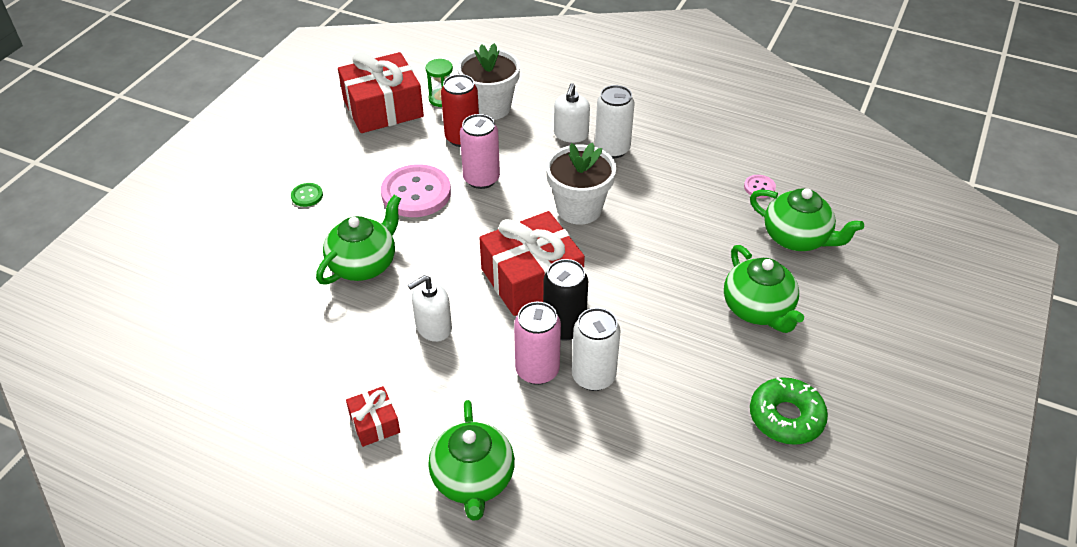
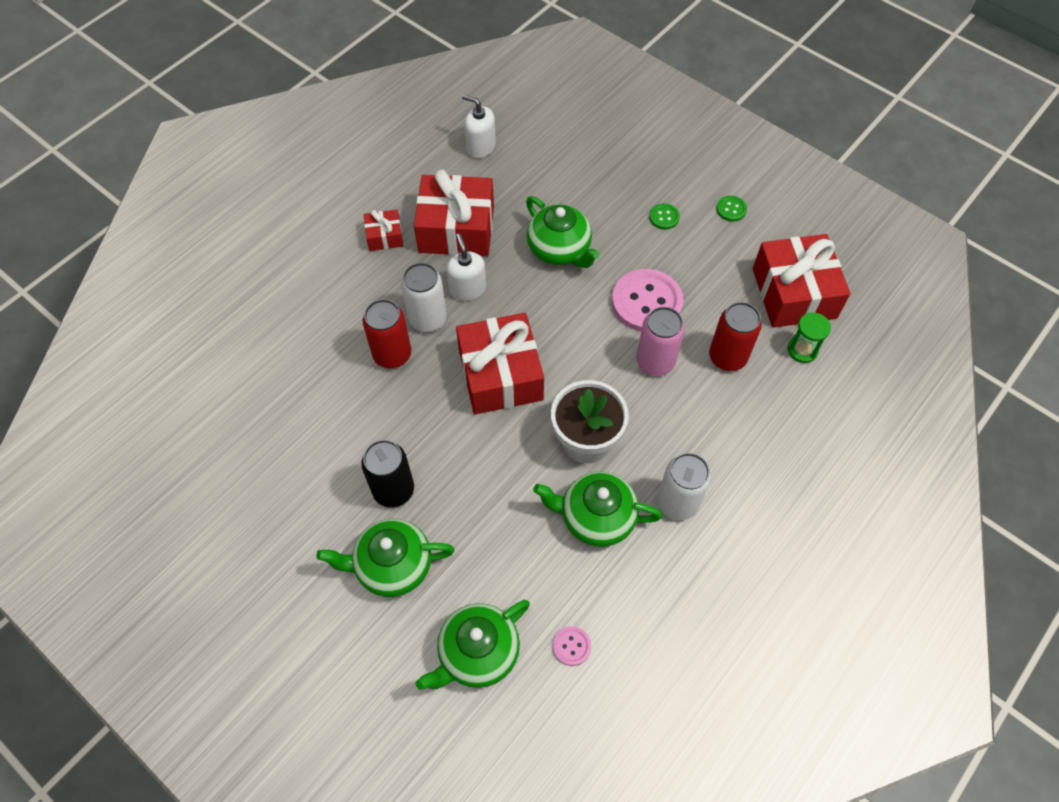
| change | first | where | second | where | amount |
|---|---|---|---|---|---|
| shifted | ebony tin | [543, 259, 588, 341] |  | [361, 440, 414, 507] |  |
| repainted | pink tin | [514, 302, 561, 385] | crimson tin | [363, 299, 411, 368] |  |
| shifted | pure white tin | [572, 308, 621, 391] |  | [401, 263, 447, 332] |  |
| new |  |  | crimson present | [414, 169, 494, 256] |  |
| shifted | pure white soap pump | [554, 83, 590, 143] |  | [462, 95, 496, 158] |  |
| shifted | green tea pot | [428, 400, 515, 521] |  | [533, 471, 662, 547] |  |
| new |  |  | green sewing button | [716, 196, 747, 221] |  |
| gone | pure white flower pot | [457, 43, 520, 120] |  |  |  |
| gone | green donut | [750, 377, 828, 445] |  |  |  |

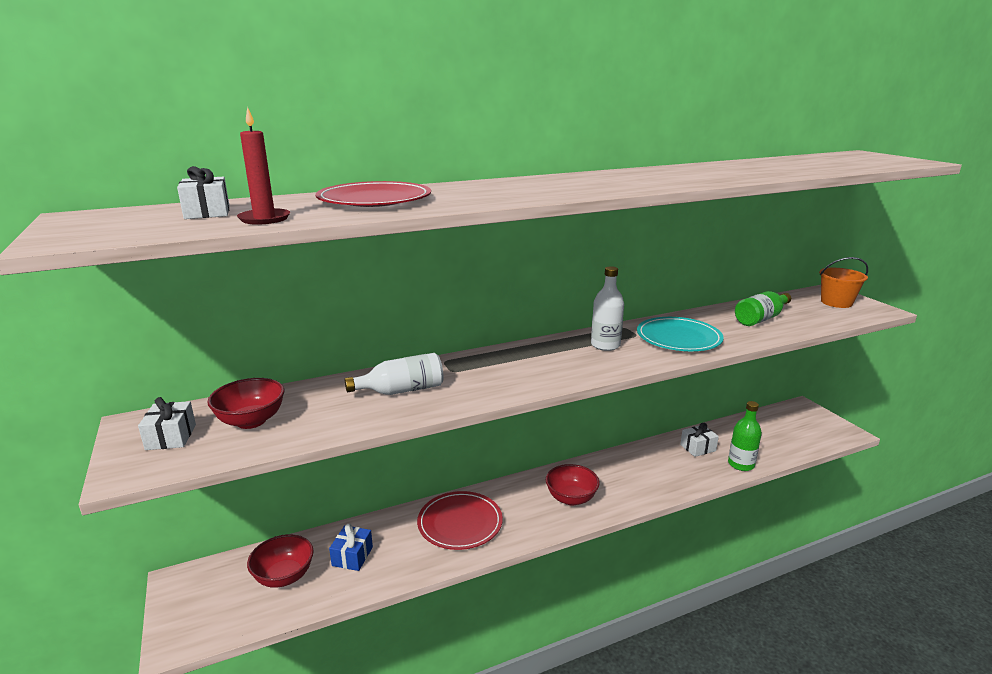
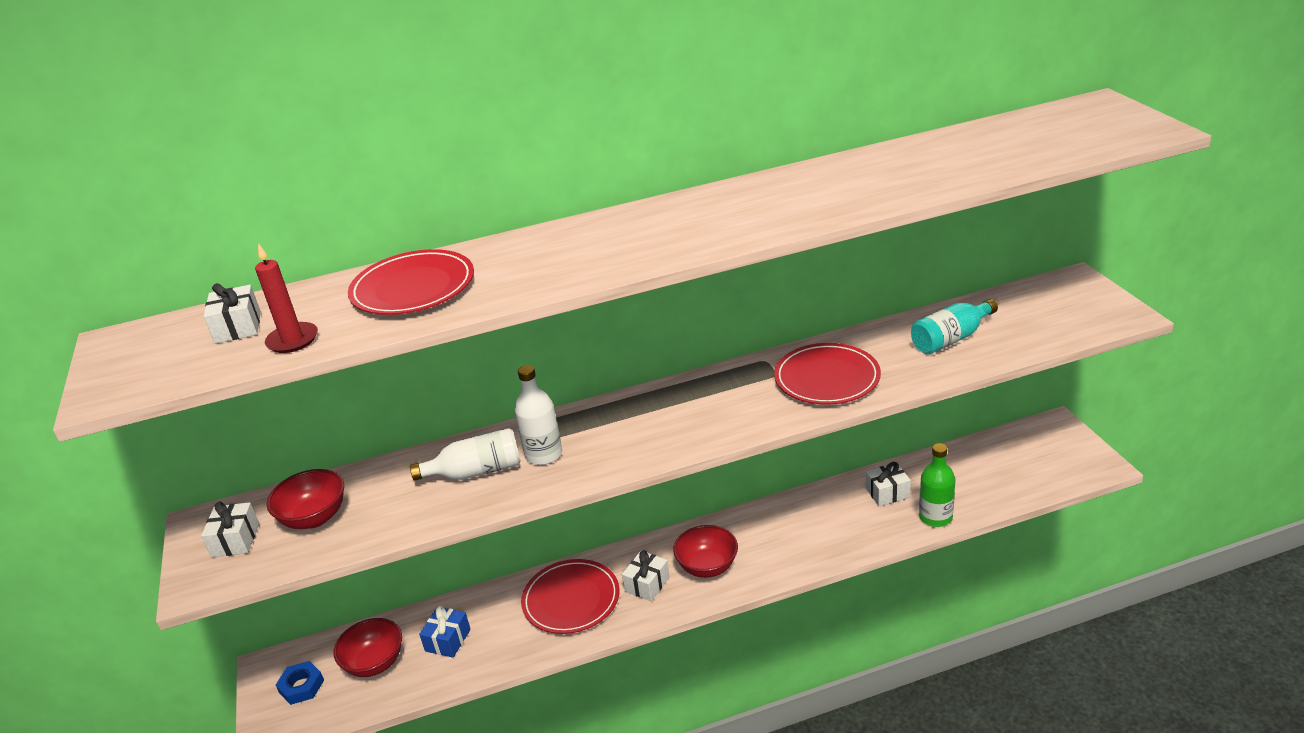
| change | first | where | second | where | amount |
|---|---|---|---|---|---|
| new |  |  | royal blue hex nut | [276, 661, 324, 705] |  |
| shifted | pure white drink bottle | [591, 266, 624, 351] |  | [515, 365, 562, 465] |  |
| new |  |  | pure white present | [622, 550, 670, 601] |  |
| repainted | teal plate | [637, 317, 724, 351] | crimson plate | [774, 343, 881, 405] |  |
| repainted | green drink bottle | [735, 291, 791, 326] | teal drink bottle | [911, 299, 998, 354] |  |
| gone | orange sand bucket | [819, 257, 868, 308] |  |  |  |

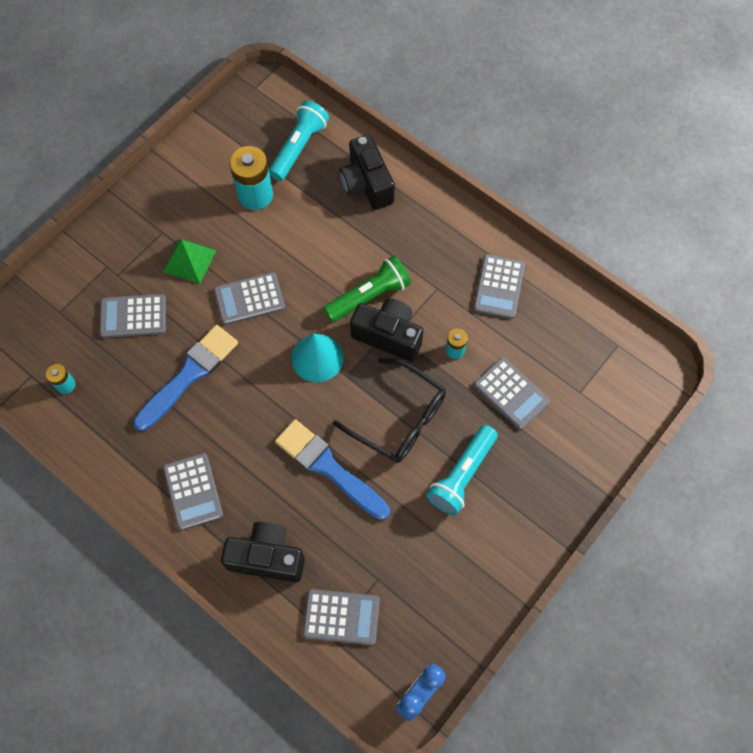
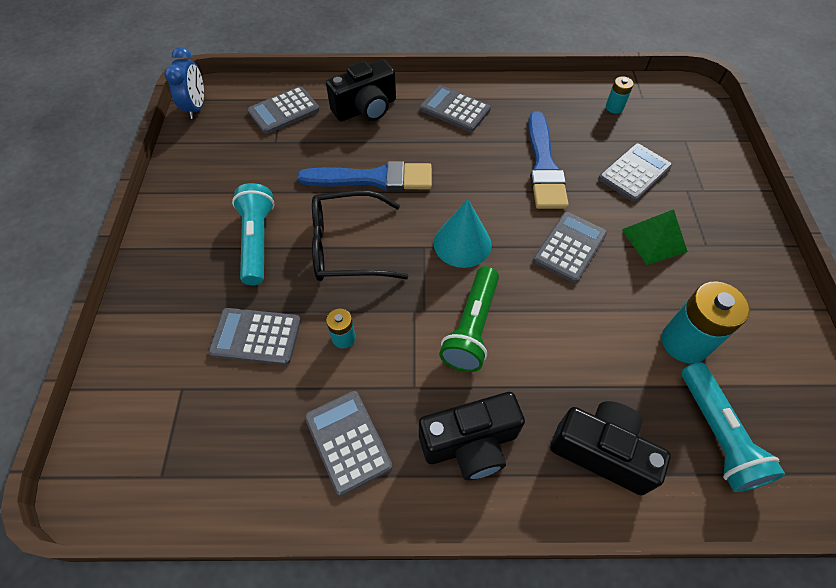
| change | first | where | second | where | amount |
|---|---|---|---|---|---|
| shifted | ebony photo camera | [350, 298, 424, 362] |  | [419, 392, 525, 480] |  |

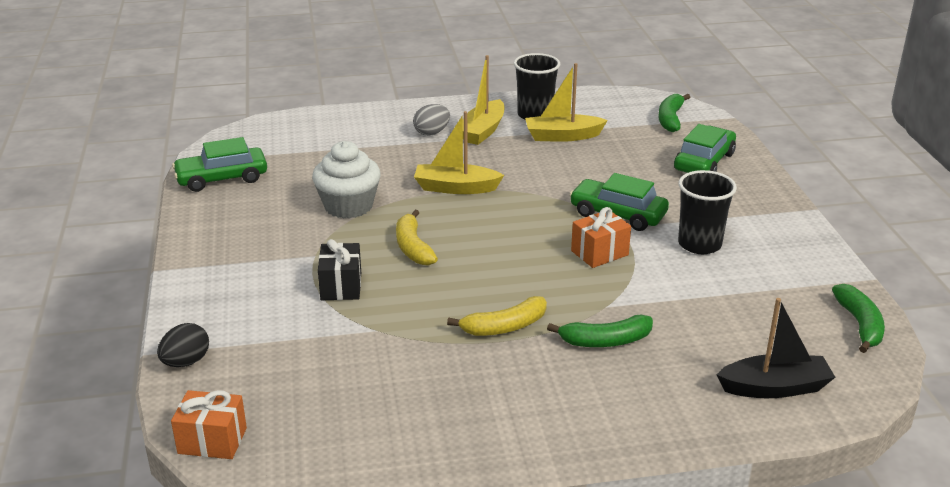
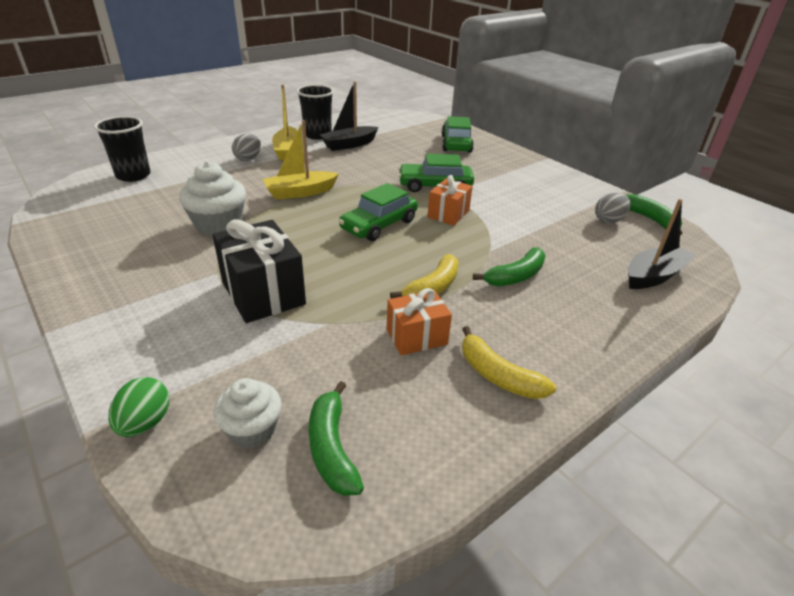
| change | first | where | second | where | amount |
|---|---|---|---|---|---|
| shifted | ebony cup | [678, 170, 737, 254] |  | [94, 116, 151, 182] |  |
| repainted | ebony egg shape | [157, 323, 209, 367] | green egg shape | [108, 377, 169, 437] |  |
| scaled | ebony present | [318, 239, 361, 300] |  | [213, 219, 306, 323] | x1.62 |
| new |  |  | pure white fairy cake | [213, 378, 282, 449] |  |
| shifted | green toy banana | [658, 94, 690, 132] |  | [309, 381, 364, 496] |  |
| repainted | bright yellow sailboat | [525, 63, 608, 142] | ebony sailboat | [320, 81, 379, 151] |  |
| shifted | green toy car | [172, 137, 267, 192] |  | [339, 183, 418, 241] |  |
| shifted | orange present | [171, 390, 247, 459] |  | [387, 288, 452, 356] |  |
| shifted | bright yellow toy banana | [396, 210, 438, 266] |  | [462, 326, 556, 399] |  |
| new |  |  | gray egg shape | [595, 193, 631, 224] |  |

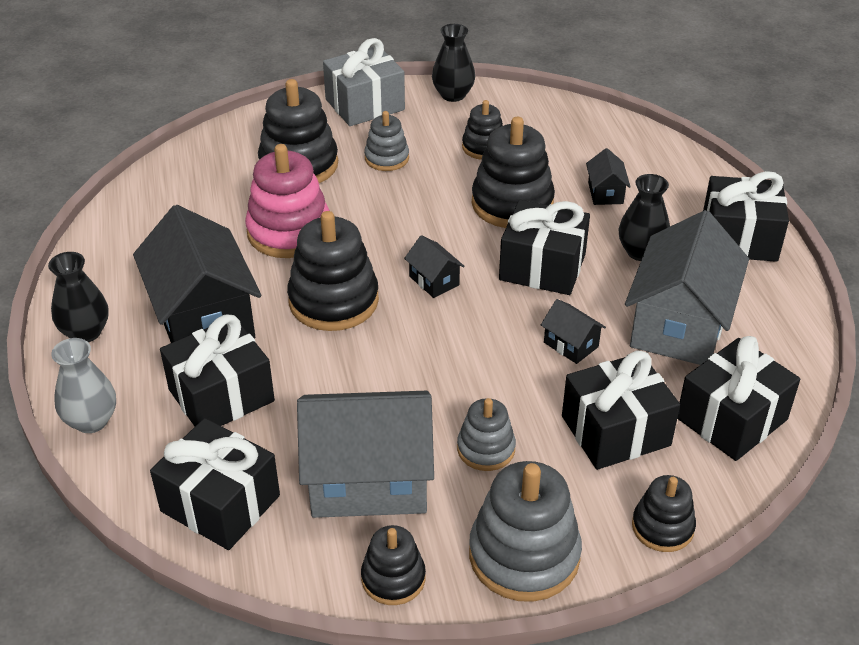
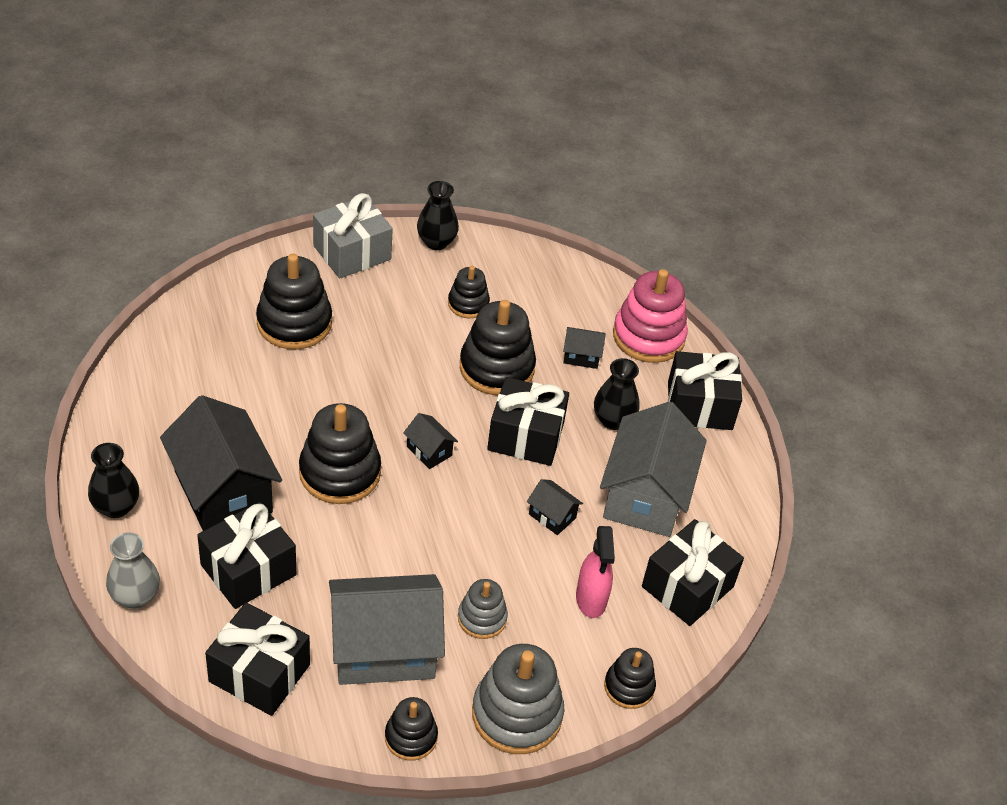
| change | first | where | second | where | amount |
|---|---|---|---|---|---|
| rotated | ebony toy house | [586, 148, 631, 205] |  | [563, 327, 606, 369] | 75 degrees counterclockwise |
| swapped | ebony present | [562, 351, 680, 470] | pink spray cleaner | [576, 526, 615, 618] |  |
| shifted | pink ring stacker | [245, 144, 330, 258] |  | [613, 269, 688, 363] |  |
| gone | gray ring stacker | [364, 111, 409, 171] |  |  |  |

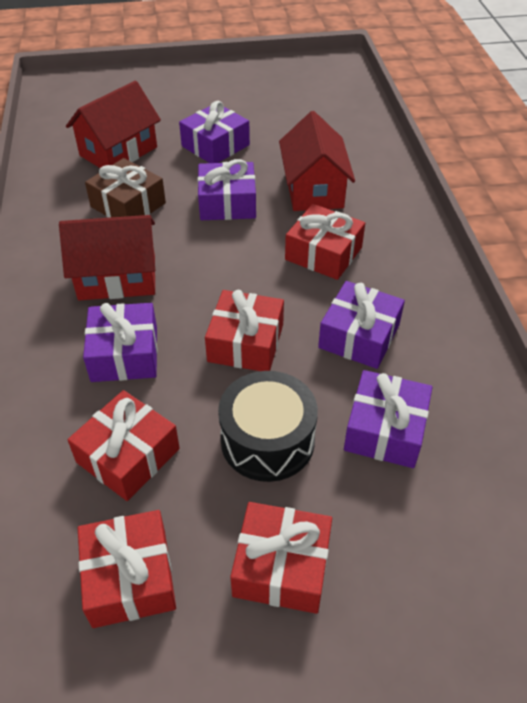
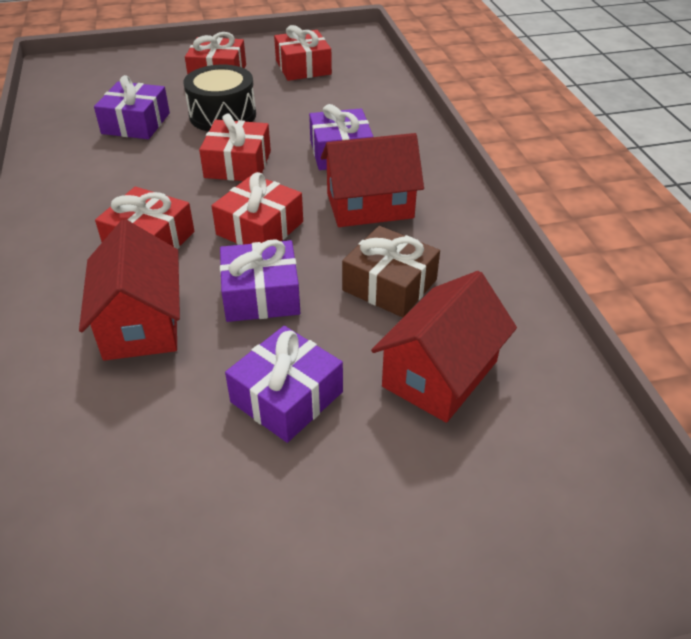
| change | first | where | second | where | amount |
|---|---|---|---|---|---|
| shifted | crimson present | [68, 390, 180, 501] |  | [212, 172, 303, 245] |  |
| gone | purple present | [318, 281, 405, 369] |  |  |  |

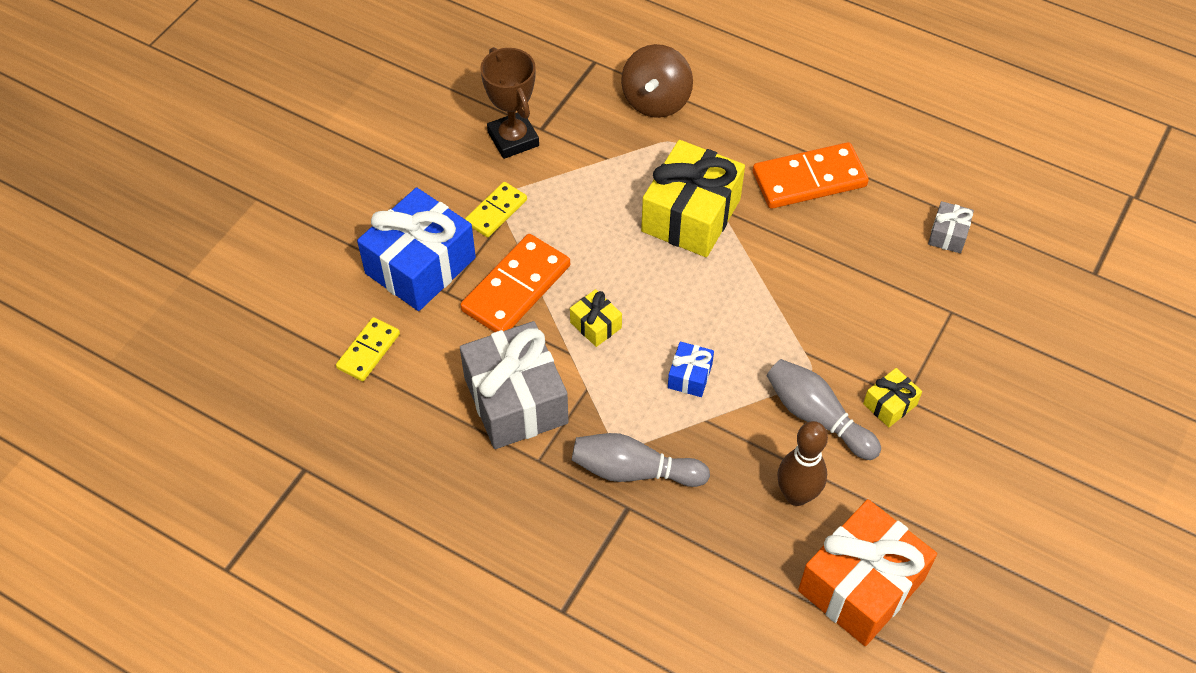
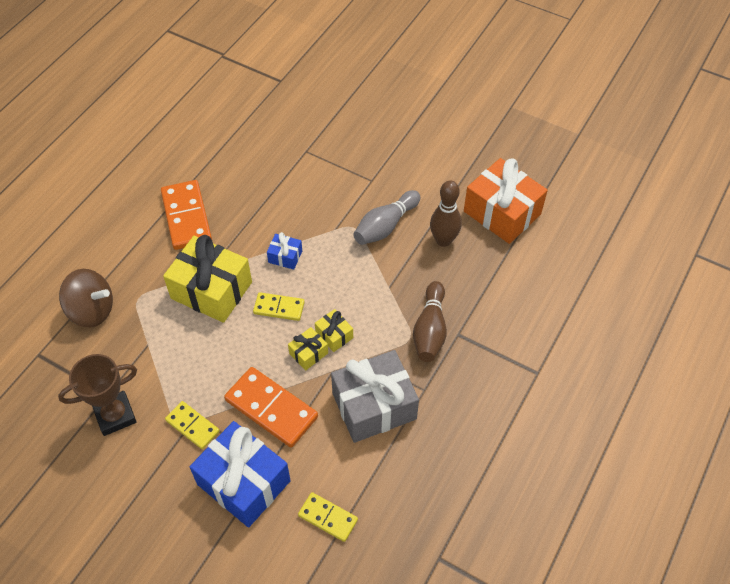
| change | first | where | second | where | amount |
|---|---|---|---|---|---|
| new |  |  | bright yellow domino piece | [253, 292, 305, 321] |  |
| shifted | royal blue present | [668, 342, 714, 397] |  | [267, 232, 302, 270] |  |
| shifted | bright yellow present | [863, 368, 922, 427] |  | [315, 309, 353, 352] |  |
| repainted | gray tenpin | [572, 433, 710, 487] | russet tenpin | [413, 281, 447, 362] |  |
| gone | gray present | [928, 201, 974, 253] |  |  |  |

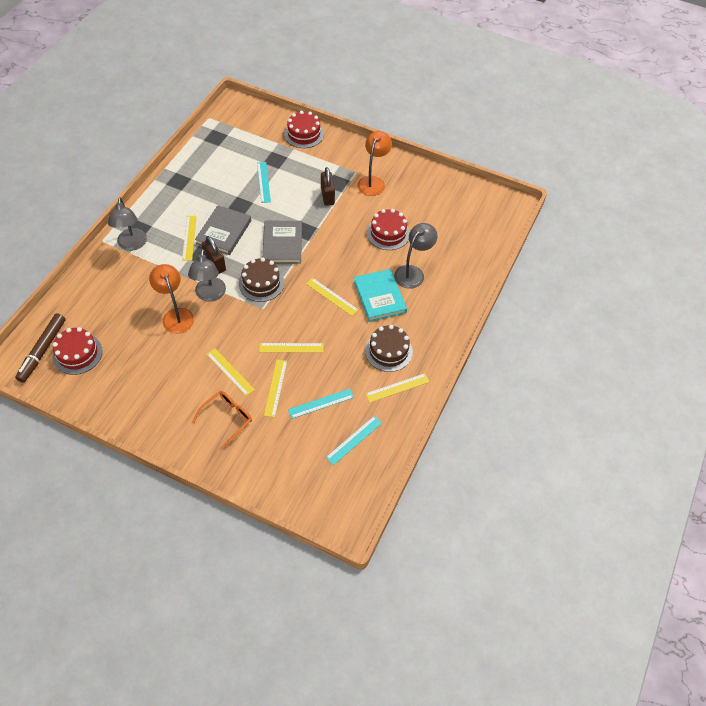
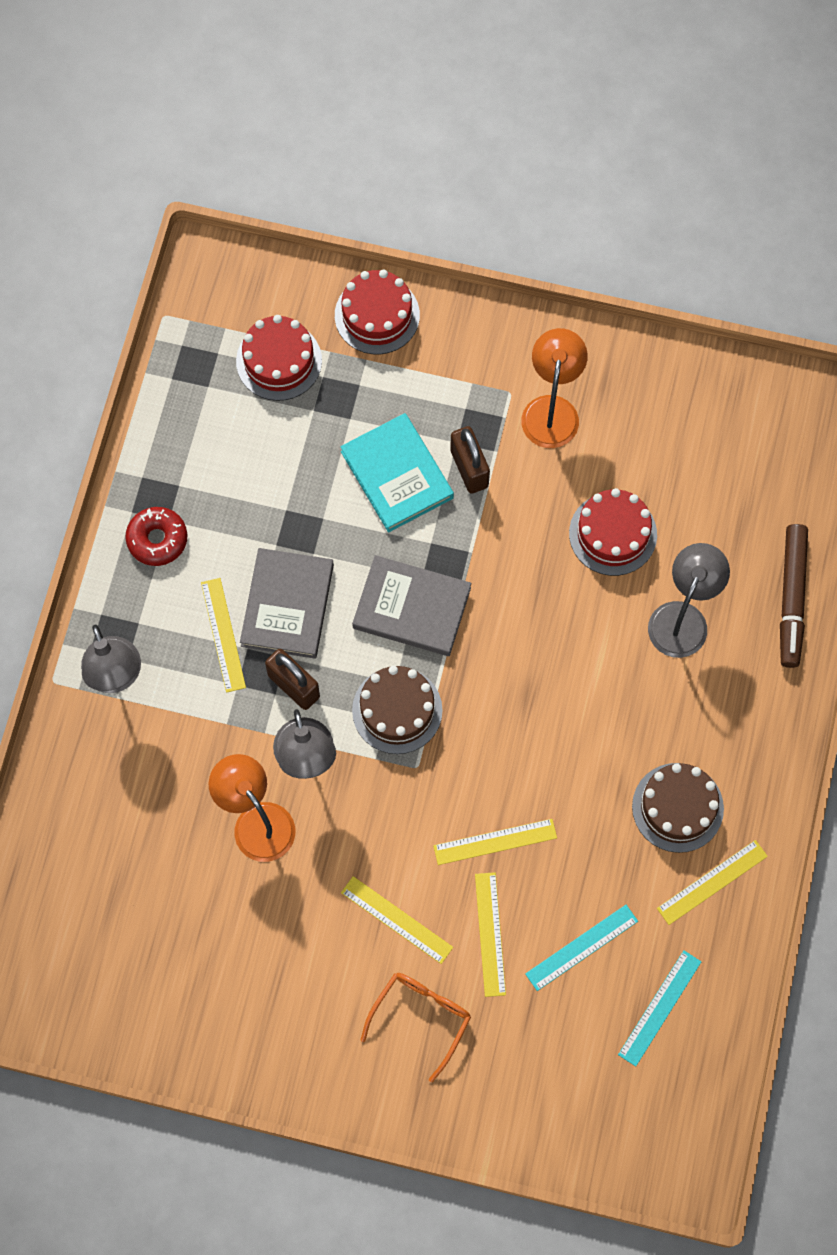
| change | first | where | second | where | amount |
|---|---|---|---|---|---|
| new |  |  | crimson donut | [125, 507, 187, 566] |  |
| shifted | crimson layer cake | [52, 327, 103, 375] |  | [236, 315, 322, 401] |  |
| shifted | teal hardback | [354, 269, 407, 322] |  | [340, 413, 454, 532] |  |
| rotated | gray hardback | [262, 221, 302, 264] |  | [352, 555, 471, 656] | 60 degrees counterclockwise |
| shifted | russet felt pen | [15, 313, 66, 383] |  | [780, 524, 808, 668] |  |
| gone | teal ruler | [257, 162, 271, 203] |  |  |  |
| gone | bright yellow ruler | [306, 278, 359, 316] |  |  |  |

